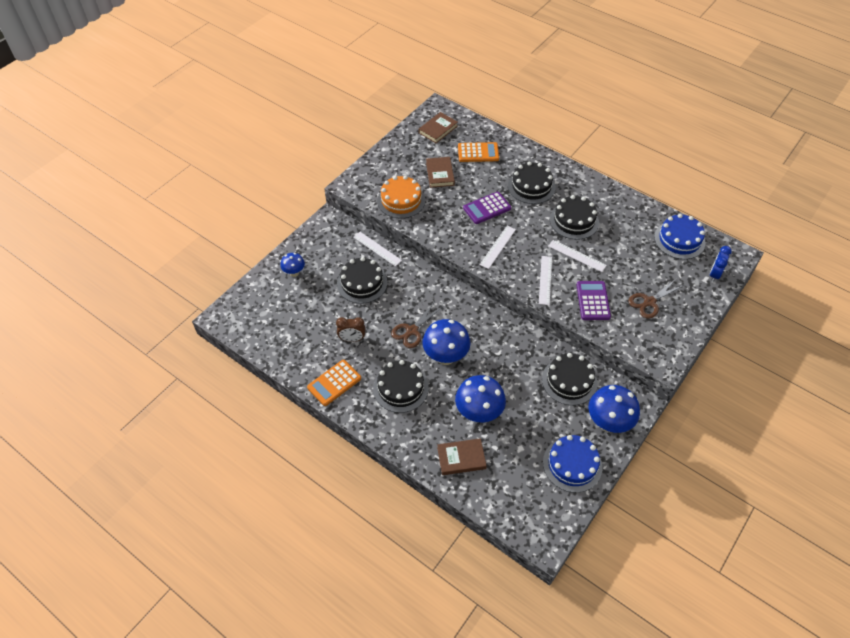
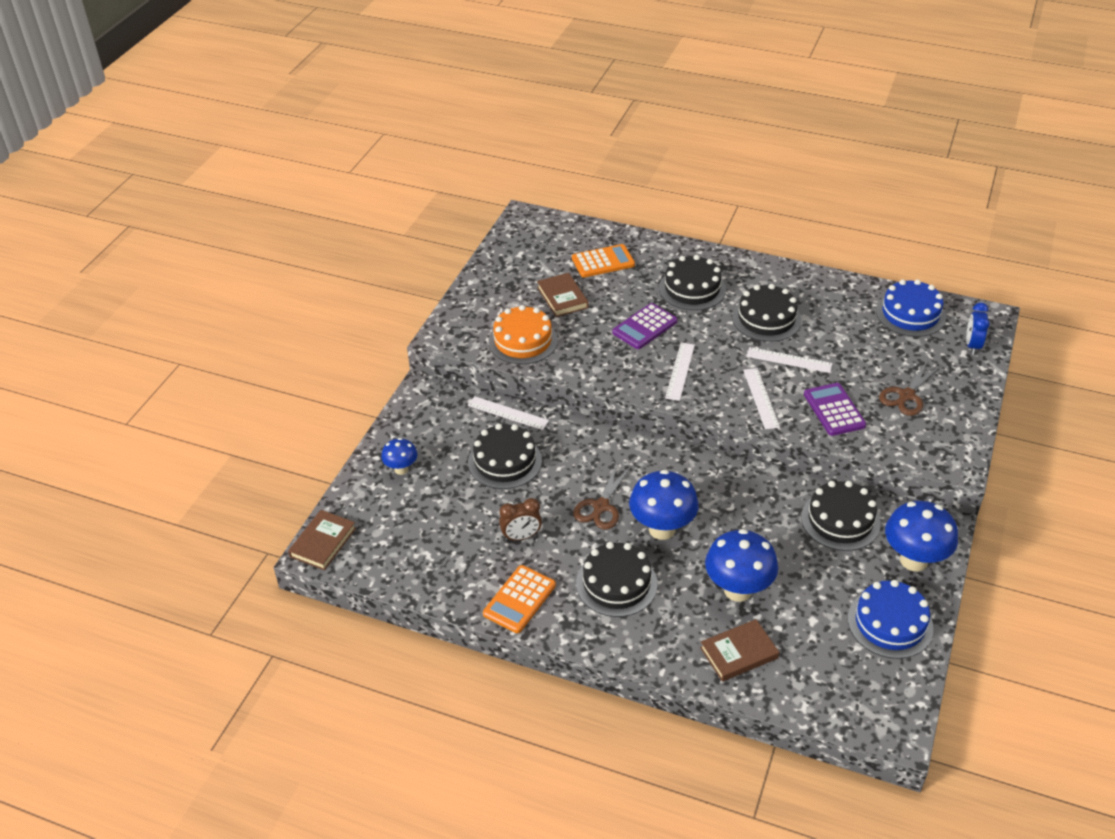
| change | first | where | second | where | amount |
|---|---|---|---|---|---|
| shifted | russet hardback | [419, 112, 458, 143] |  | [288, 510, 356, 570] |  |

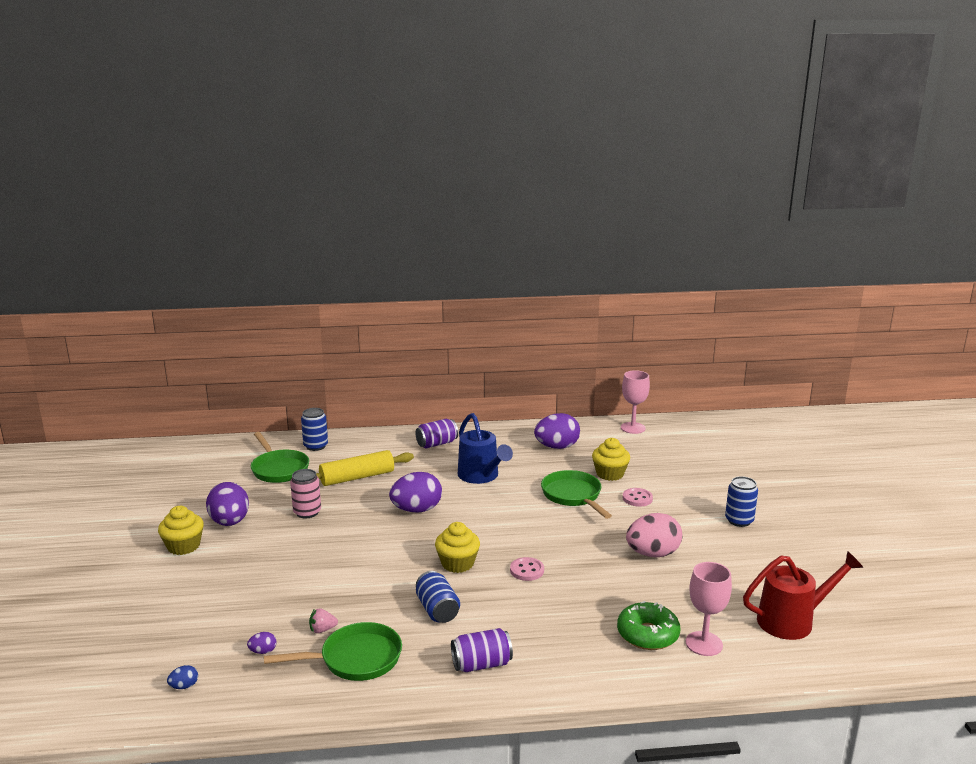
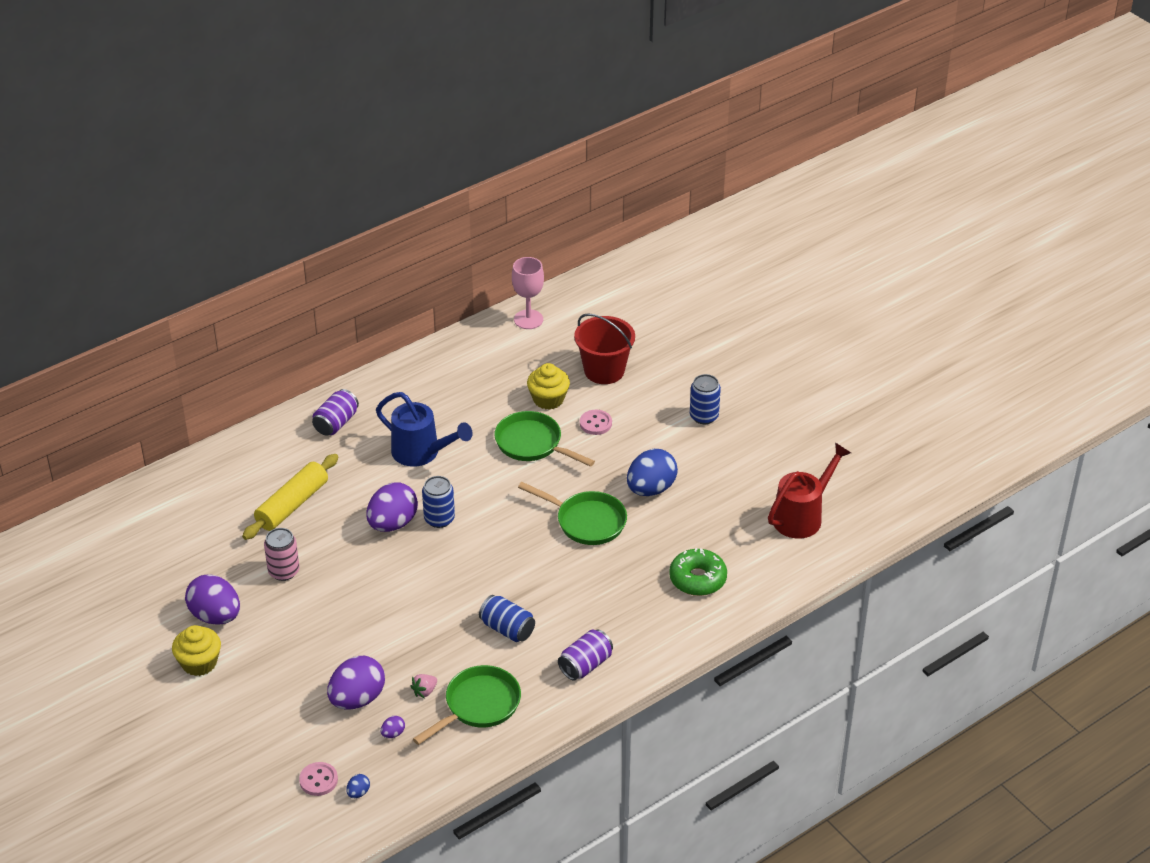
| change | first | where | second | where | amount |
|---|---|---|---|---|---|
| shifted | pink sewing button | [510, 557, 544, 581] |  | [299, 762, 338, 796] |  |
| shifted | purple egg shape | [534, 413, 580, 449] |  | [327, 656, 385, 709] |  |
| shifted | royal blue tin | [301, 408, 328, 451] |  | [422, 476, 455, 528] |  |
| shifted | green frying pan | [251, 432, 309, 483] |  | [518, 482, 627, 545] |  |
| new |  |  | crimson sand bucket | [574, 313, 635, 384] |  |
| repainted | pink egg shape | [626, 513, 682, 558] | royal blue egg shape | [627, 449, 678, 496] |  |
| gone | bright yellow fairy cake | [435, 522, 480, 573] |  |  |  |
| gone | pink chalice | [686, 562, 732, 656] |  |  |  |

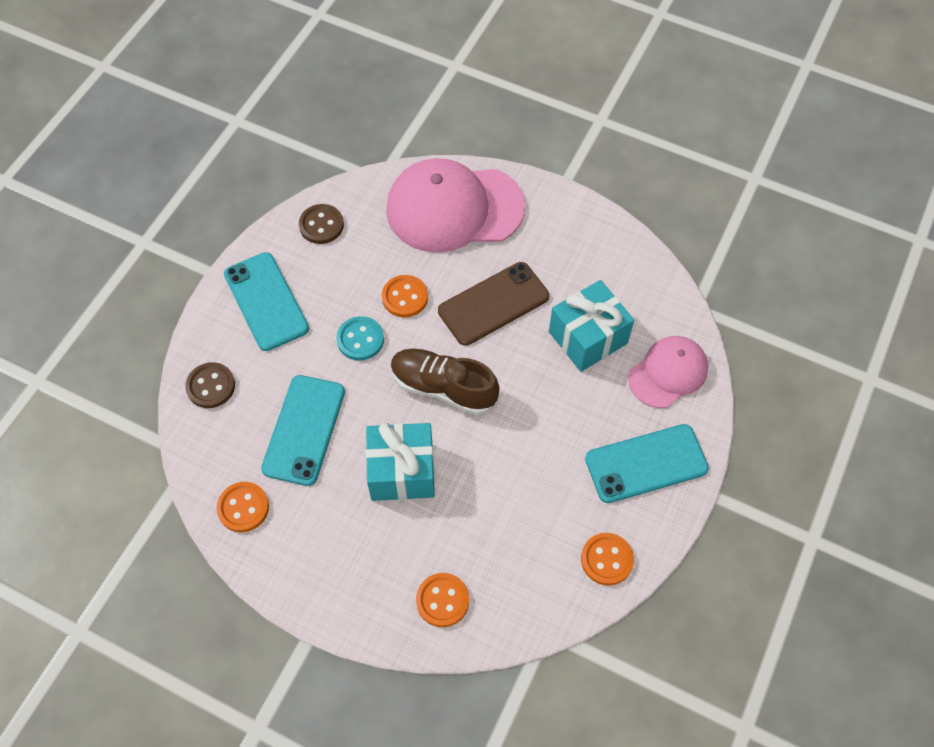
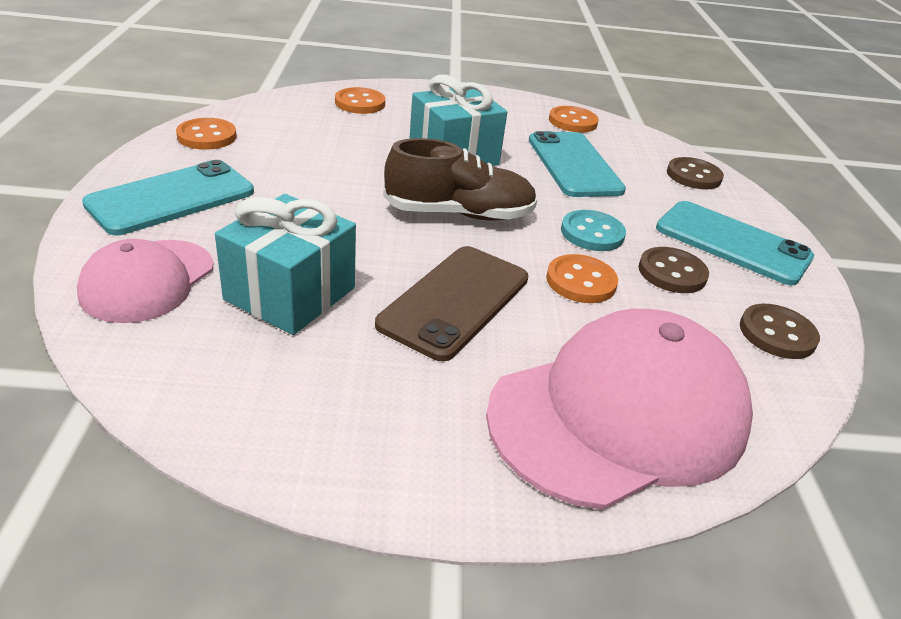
| change | first | where | second | where | amount |
|---|---|---|---|---|---|
| new |  |  | russet sewing button | [639, 247, 709, 293] |  |

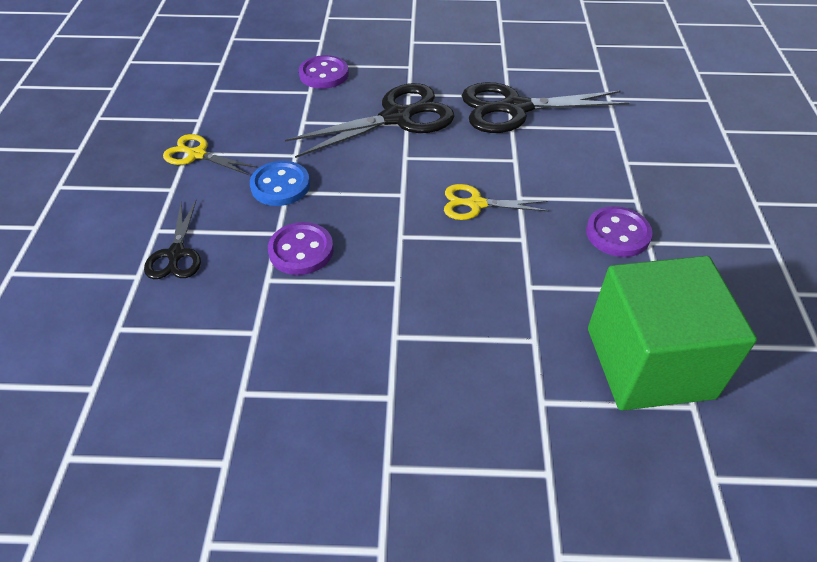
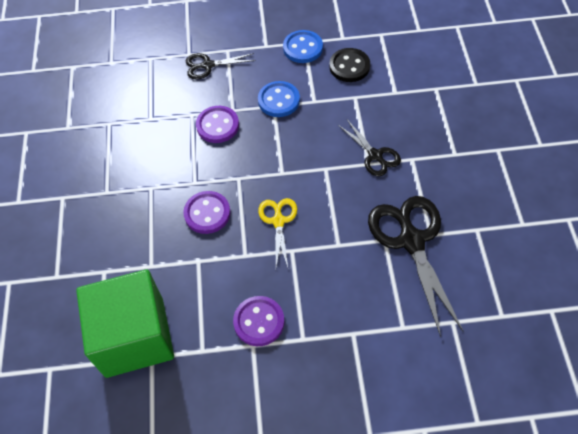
| change | first | where | second | where | amount |
|---|---|---|---|---|---|
| shifted | purple sewing button | [299, 55, 349, 89] |  | [183, 191, 231, 234] |  |
| swapped | bright yellow shears | [163, 134, 257, 175] | royal blue sewing button | [283, 30, 323, 63] |  |
| new |  |  | ebony sewing button | [329, 48, 370, 82] |  |
| scaled | ebony shears | [285, 83, 455, 158] |  | [338, 120, 401, 177] | x0.55 |

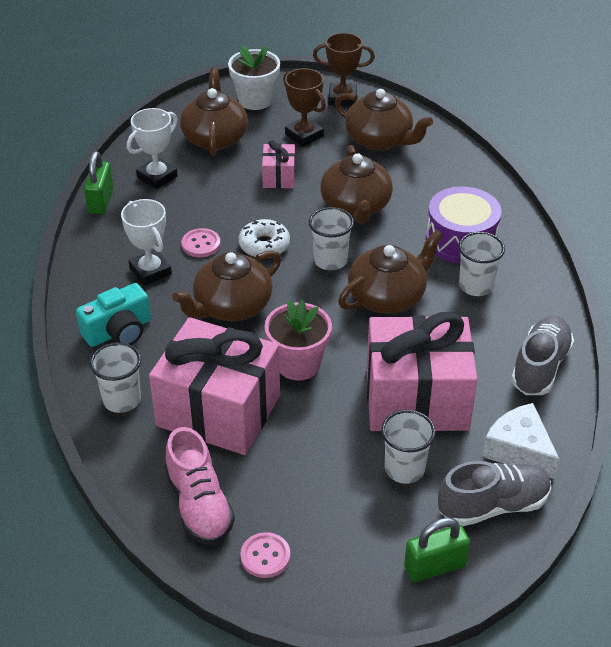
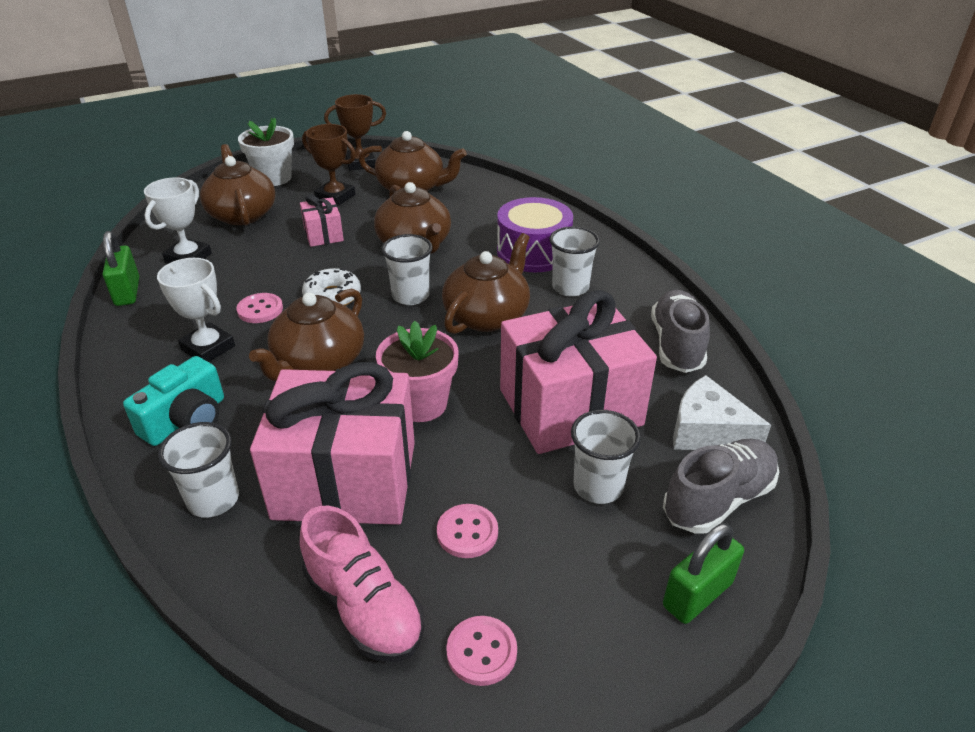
| change | first | where | second | where | amount |
|---|---|---|---|---|---|
| new |  |  | pink sewing button | [437, 504, 498, 558] |  |

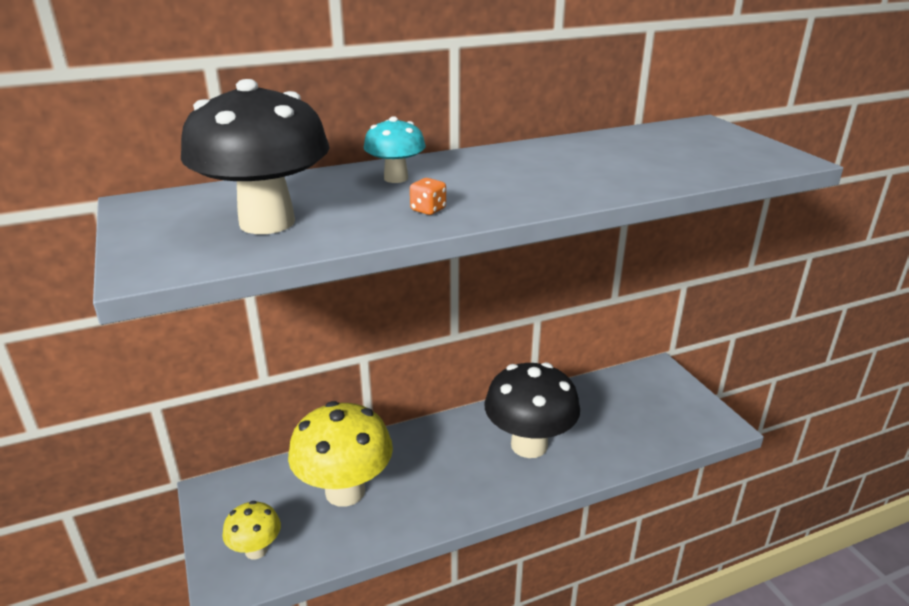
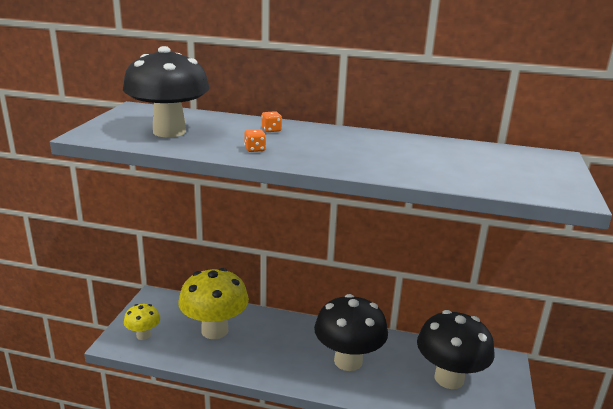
| change | first | where | second | where | amount |
|---|---|---|---|---|---|
| swapped | teal fungus | [364, 116, 426, 183] | orange dice | [261, 111, 282, 132] |  |
| new |  |  | ebony fungus | [417, 310, 495, 389] |  |

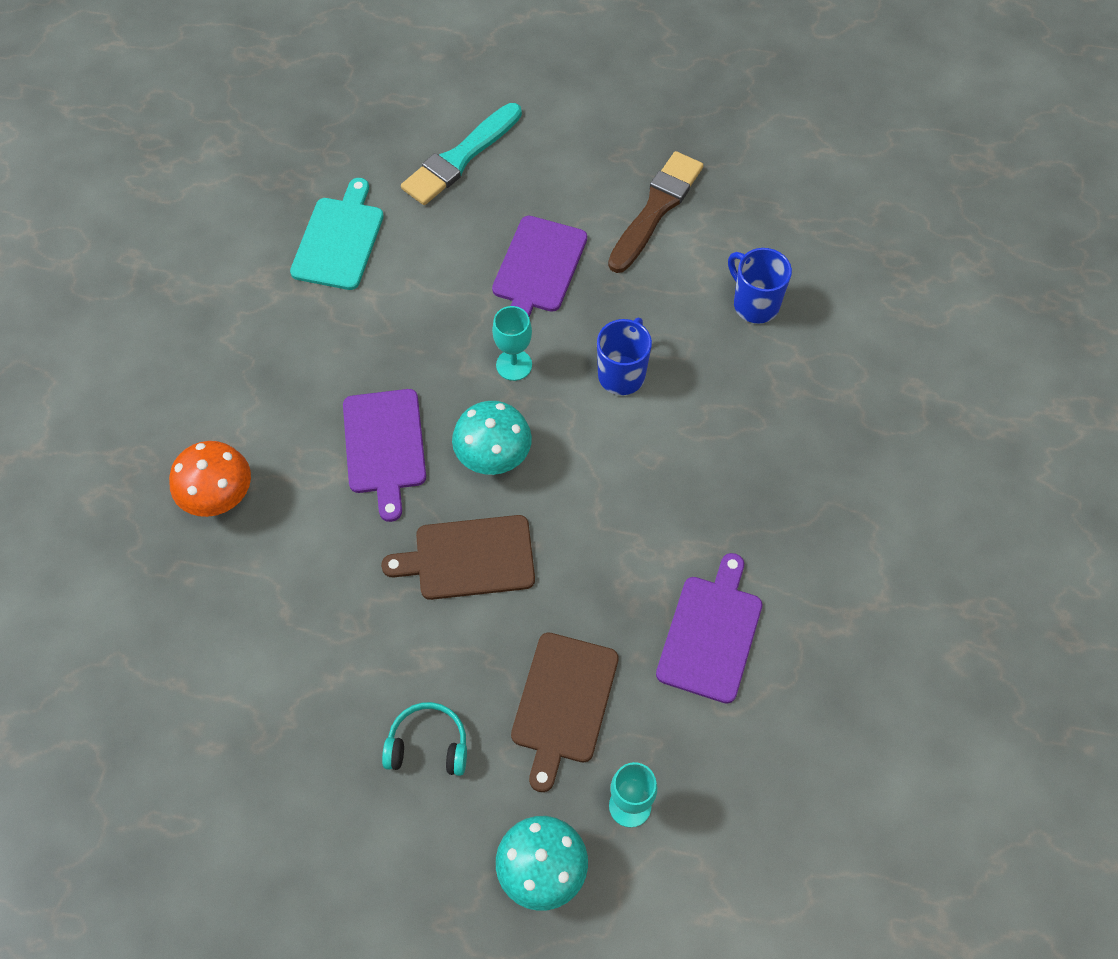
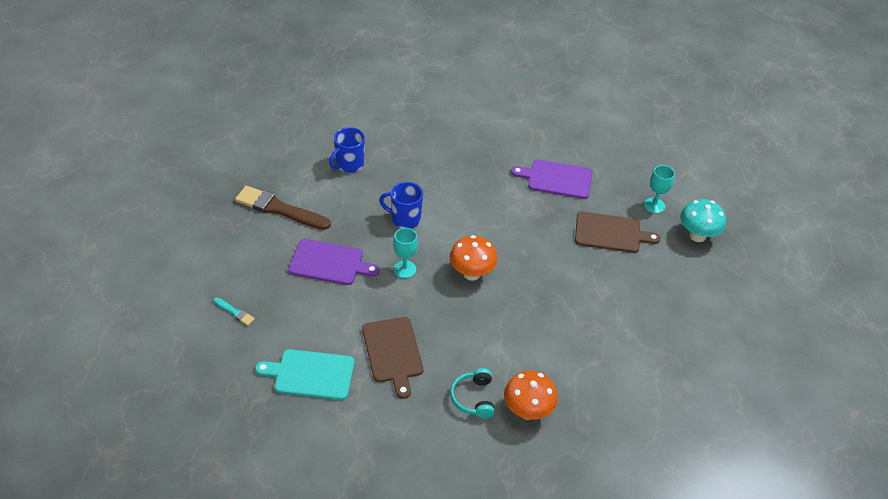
| change | first | where | second | where | amount |
|---|---|---|---|---|---|
| scaled | teal paintbrush | [401, 103, 522, 205] |  | [214, 298, 255, 326] | x0.44 |
| shifted | russet bread board | [381, 515, 535, 600] |  | [362, 317, 423, 399] |  |
| repainted | teal fungus | [452, 401, 532, 475] | orange fungus | [450, 235, 497, 281] |  |
| shifted | teal headset | [382, 702, 467, 776] |  | [450, 368, 495, 419] |  |
| gone | purple bread board | [343, 389, 426, 522] |  |  |  |

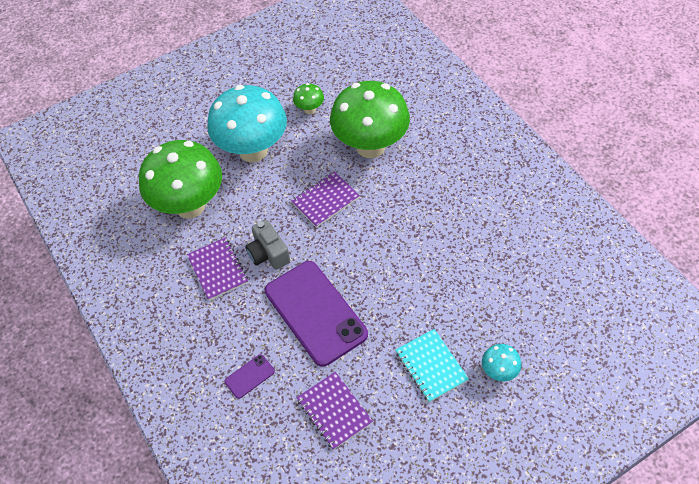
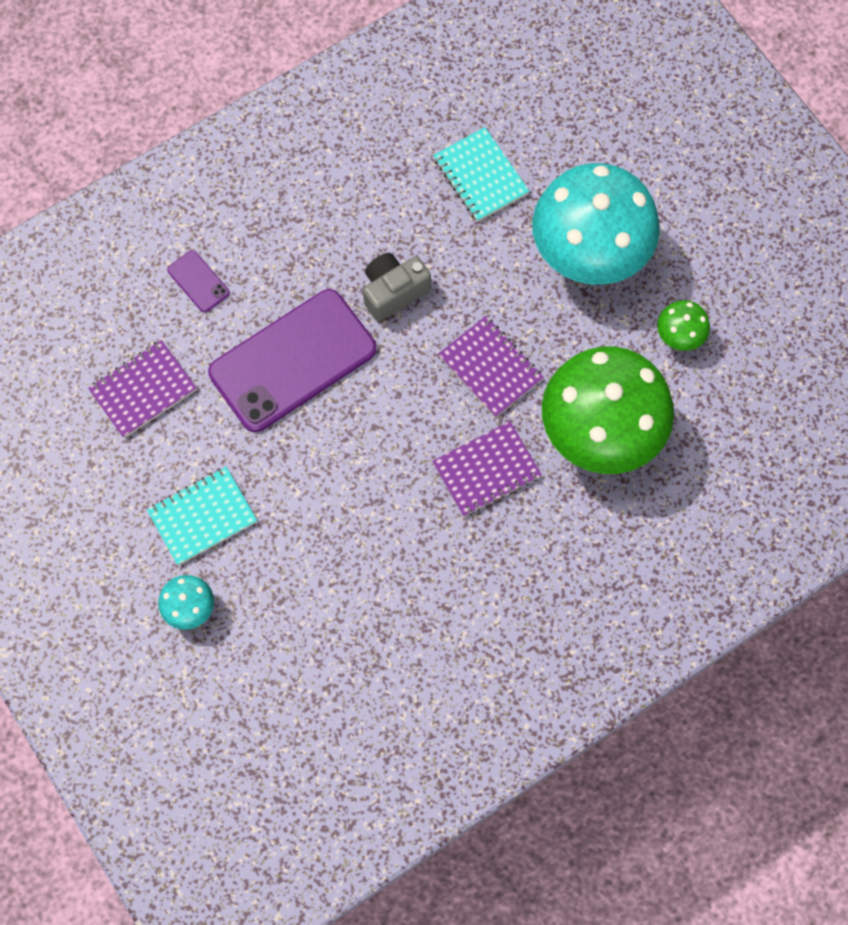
| change | first | where | second | where | amount |
|---|---|---|---|---|---|
| shifted | purple exercise book | [187, 237, 248, 300] |  | [432, 421, 542, 517] |  |
| swapped | green fungus | [139, 140, 222, 219] | teal exercise book | [433, 127, 530, 222] |  |

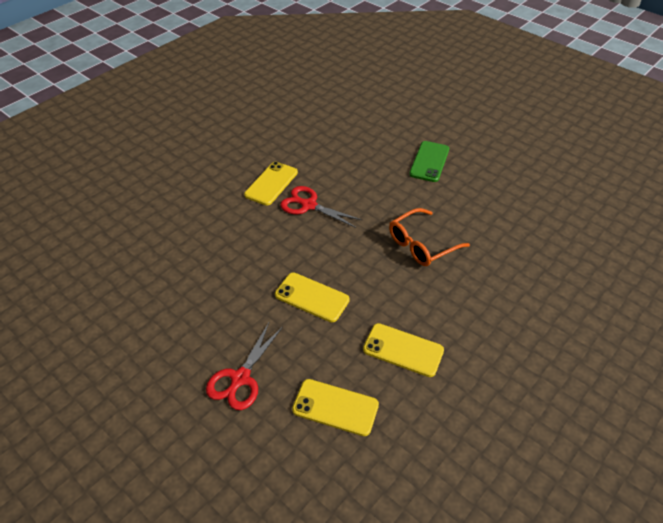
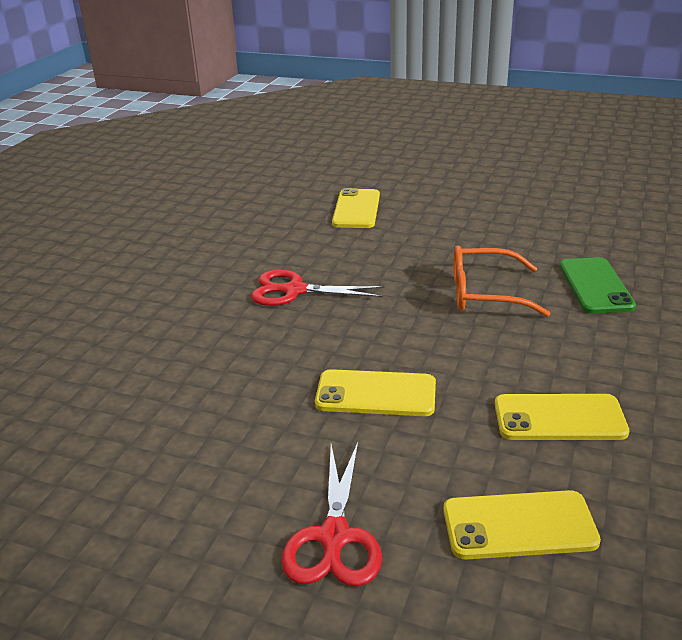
| change | first | where | second | where | amount |
|---|---|---|---|---|---|
| shifted | bright yellow phone | [244, 162, 298, 206] |  | [332, 188, 380, 228] |  |
| rotated | orange eyeglasses | [389, 208, 470, 266] |  | [453, 246, 551, 317] | 60 degrees clockwise |
| shifted | green phone | [409, 141, 449, 182] |  | [560, 257, 636, 314] |  |

